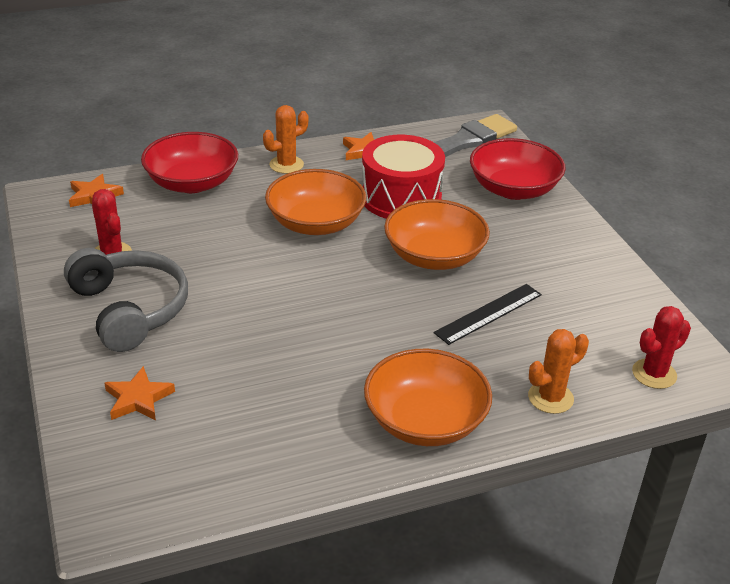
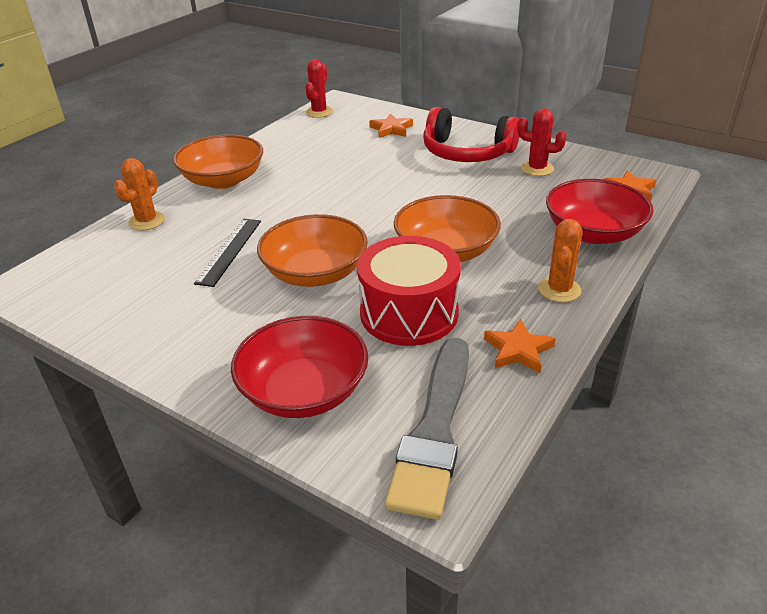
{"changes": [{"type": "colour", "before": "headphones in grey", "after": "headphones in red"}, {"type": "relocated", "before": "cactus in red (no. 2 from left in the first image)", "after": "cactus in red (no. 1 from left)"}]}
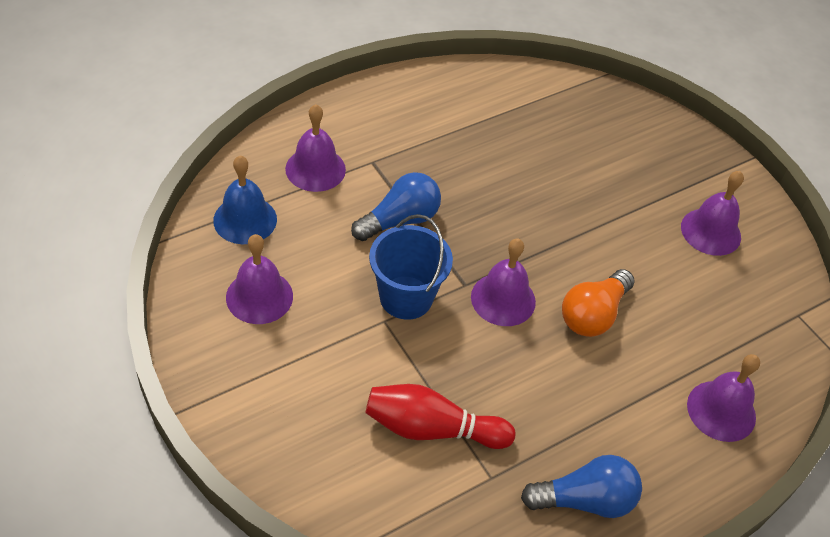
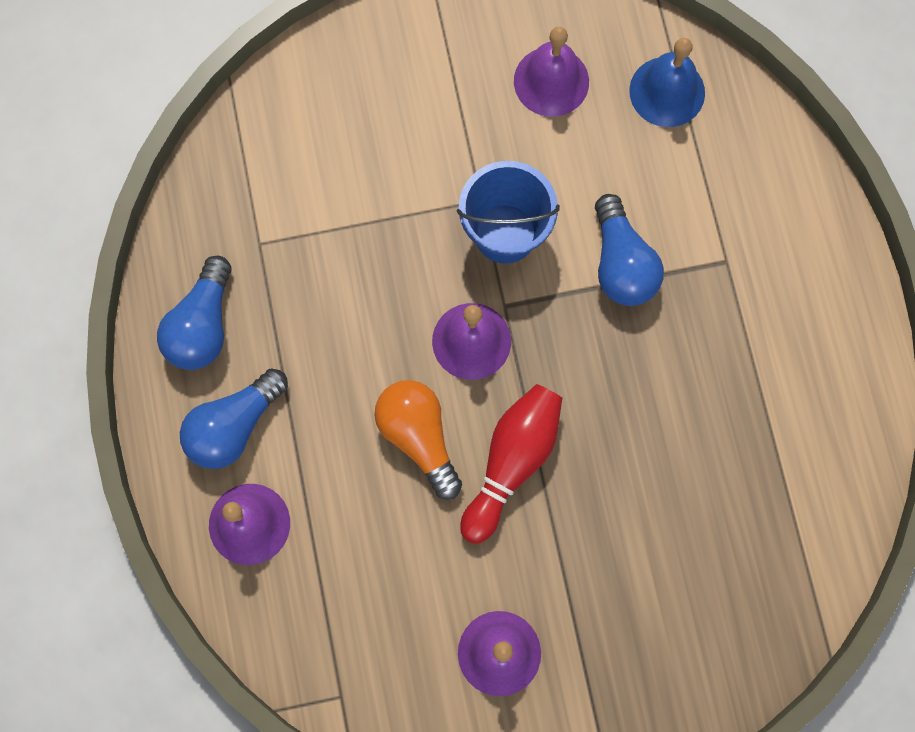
{"changes": [{"type": "missing", "before": "bell in purple (no. 2 from left)"}, {"type": "relocated", "before": "bowling pin in red"}, {"type": "appeared", "after": "light bulb in blue (no. 2 from left)"}]}
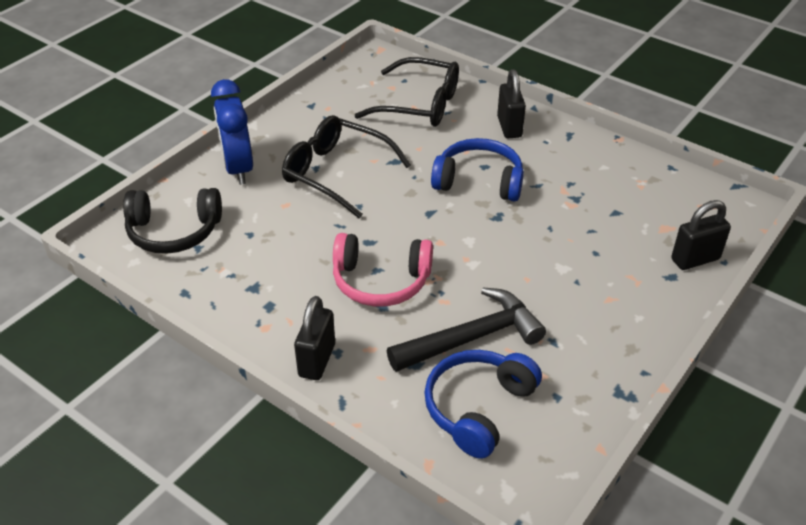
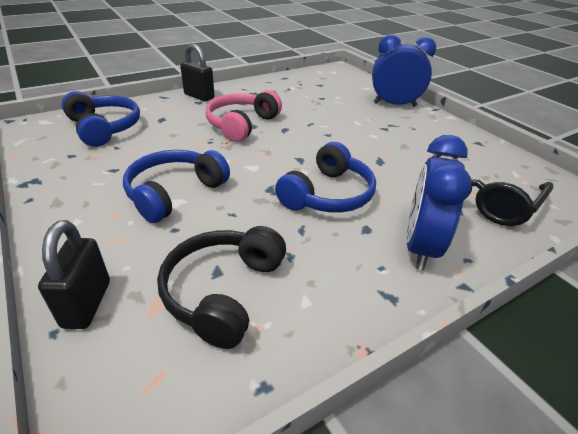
{"changes": [{"type": "relocated", "before": "headphones in black"}, {"type": "missing", "before": "glasses in black (no. 1 from left)"}, {"type": "missing", "before": "hammer in black"}, {"type": "exchanged", "before": "padlock in black (no. 2 from left)", "after": "clock in blue (no. 2 from left)"}, {"type": "appeared", "after": "headphones in blue (no. 2 from left)"}]}
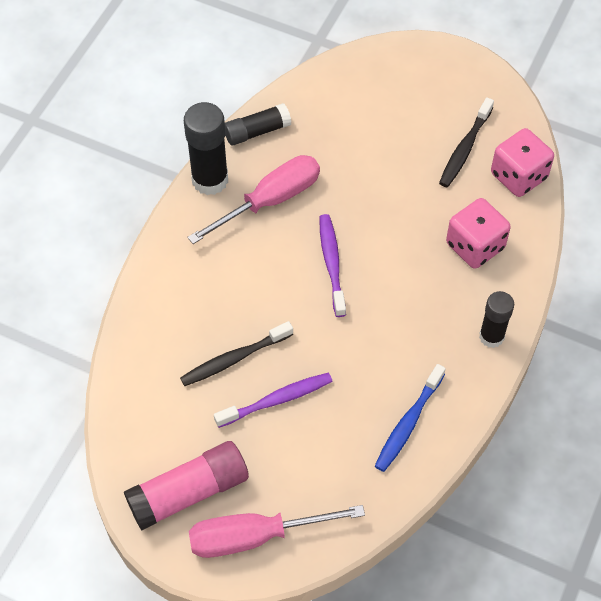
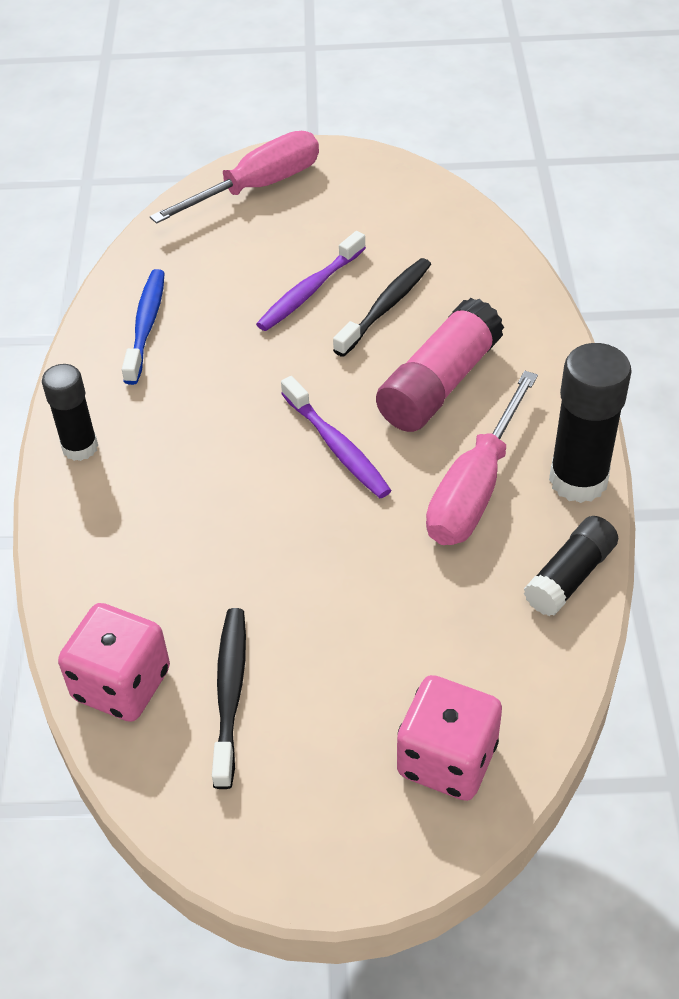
{"changes": [{"type": "relocated", "before": "glue stick in pink"}, {"type": "relocated", "before": "dice in pink (no. 1 from left in the first image)", "after": "dice in pink (no. 2 from left)"}]}
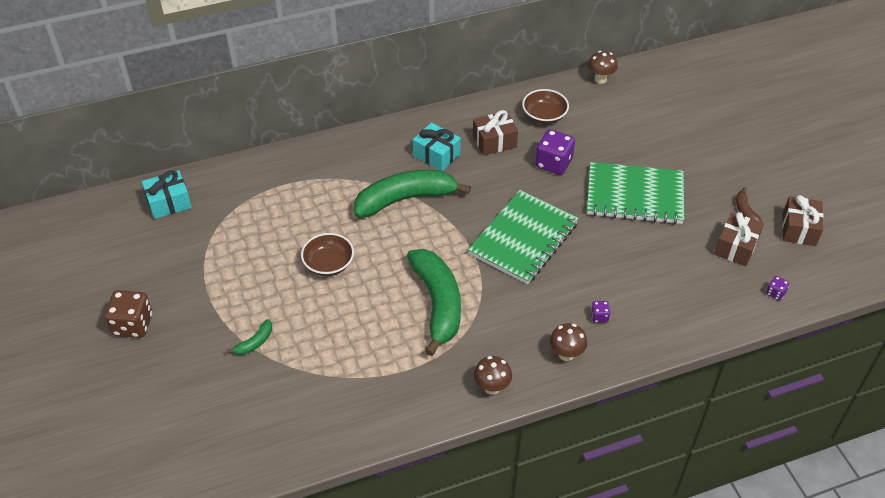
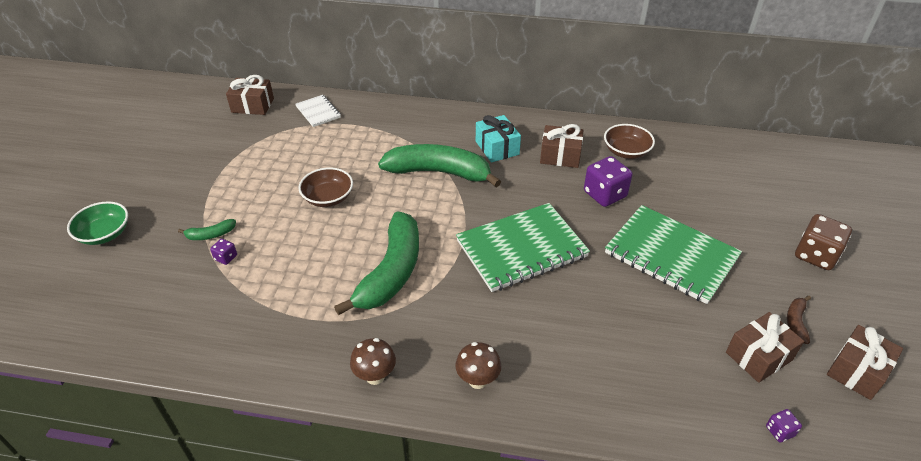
{"changes": [{"type": "relocated", "before": "dice in brown"}, {"type": "colour", "before": "gift in turquoise (no. 1 from left)", "after": "gift in brown (no. 1 from left)"}, {"type": "missing", "before": "mushroom in brown (no. 3 from left)"}, {"type": "relocated", "before": "dice in purple (no. 2 from left in the first image)", "after": "dice in purple (no. 1 from left)"}, {"type": "appeared", "after": "bowl in green"}, {"type": "appeared", "after": "notebook in white"}]}
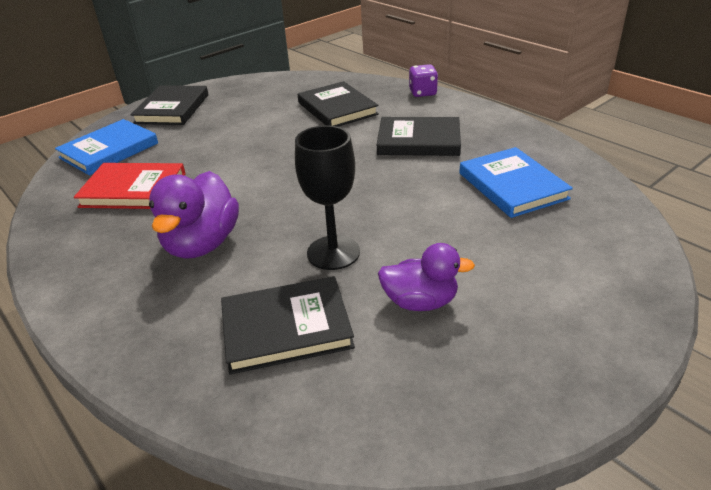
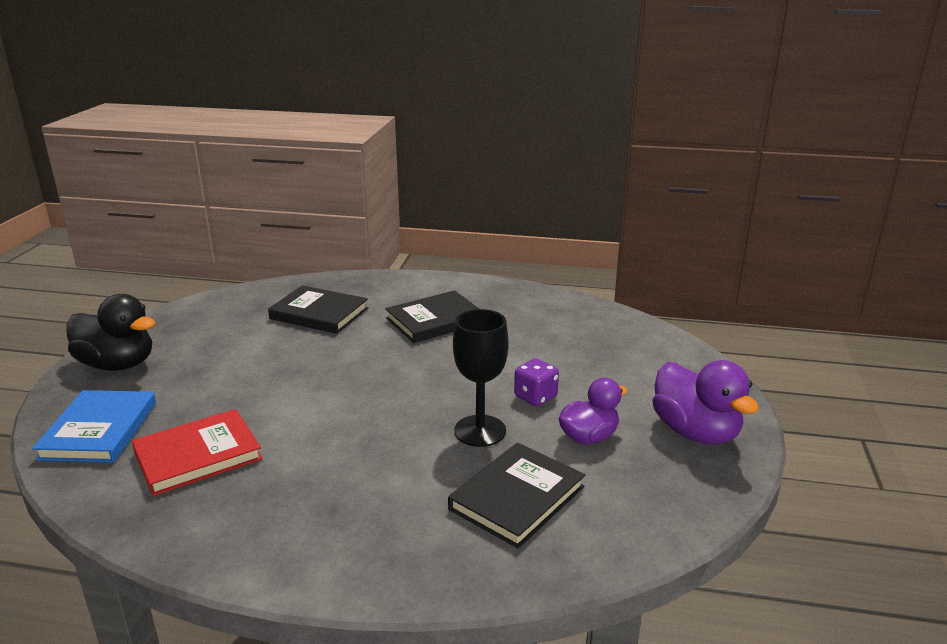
{"changes": [{"type": "exchanged", "before": "book in black (no. 1 from left)", "after": "duck in black"}, {"type": "relocated", "before": "duck in purple (no. 1 from left in the first image)", "after": "duck in purple (no. 2 from left)"}, {"type": "relocated", "before": "dice in purple"}, {"type": "missing", "before": "book in blue (no. 2 from left)"}]}
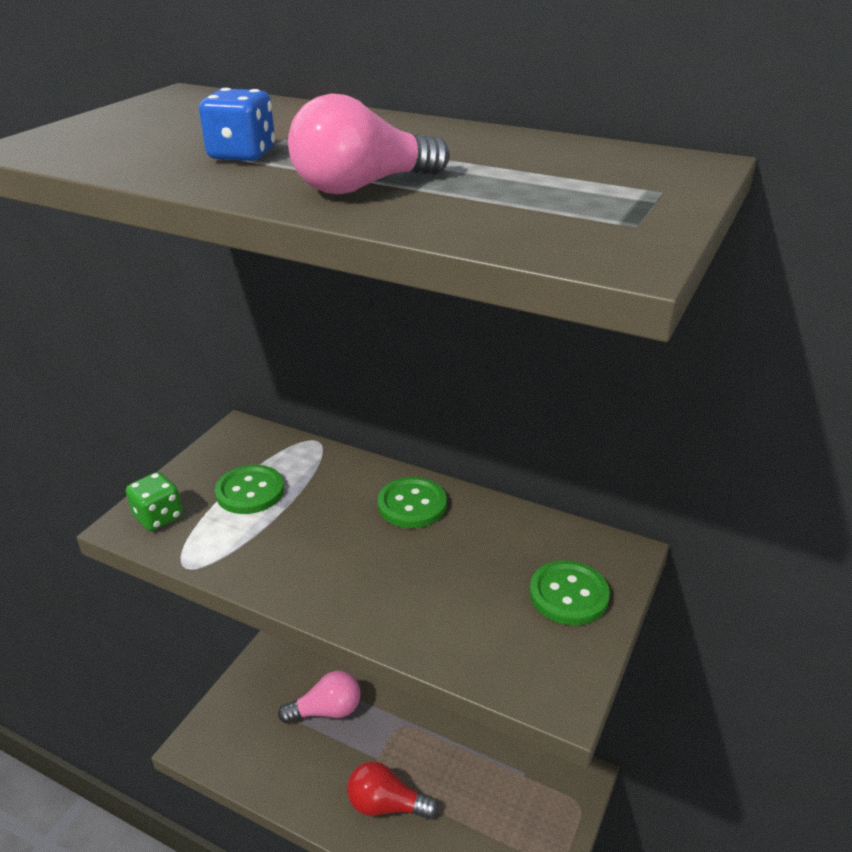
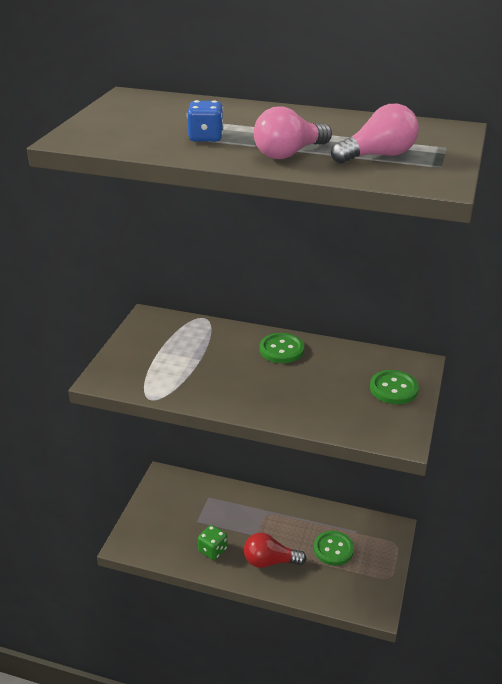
{"changes": [{"type": "relocated", "before": "dice in green"}, {"type": "relocated", "before": "button in green (no. 1 from left in the first image)", "after": "button in green (no. 2 from left)"}, {"type": "relocated", "before": "light bulb in pink (no. 1 from left in the first image)", "after": "light bulb in pink (no. 2 from left)"}]}
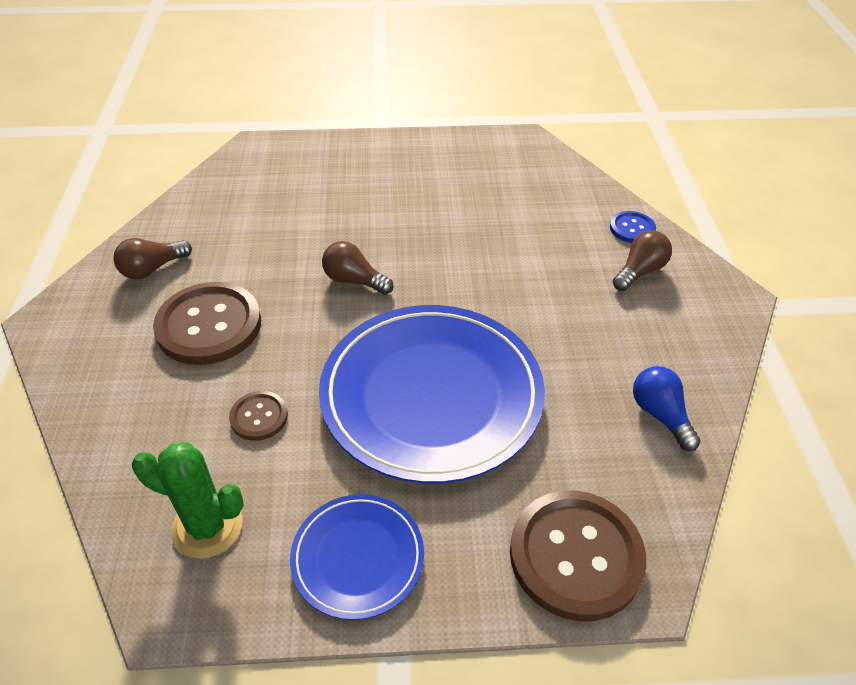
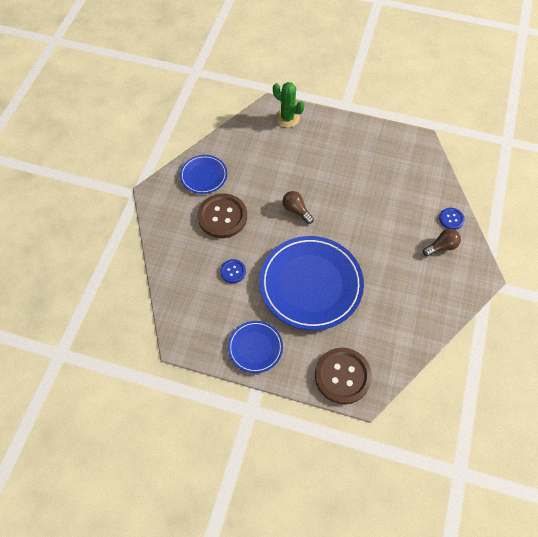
{"changes": [{"type": "exchanged", "before": "light bulb in brown (no. 1 from left)", "after": "plate in blue (no. 1 from left)"}, {"type": "relocated", "before": "cactus in green"}, {"type": "colour", "before": "button in brown (no. 2 from left)", "after": "button in blue (no. 1 from left)"}, {"type": "missing", "before": "light bulb in blue"}]}
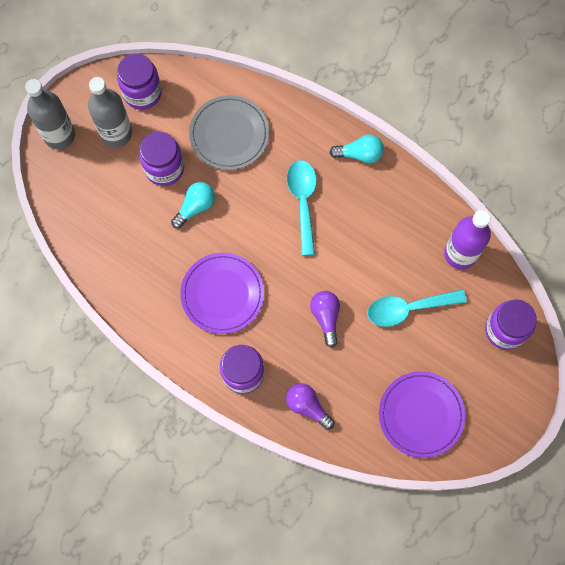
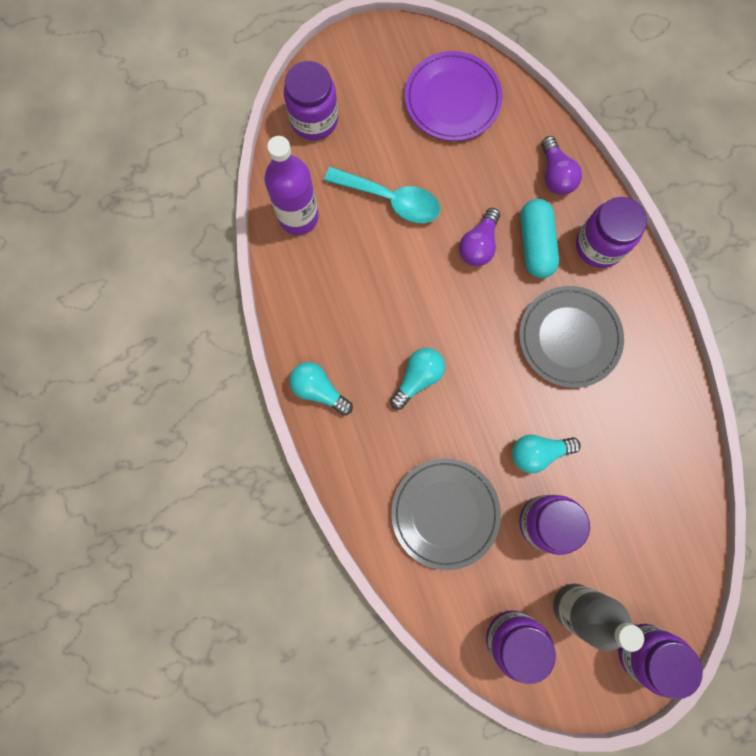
{"changes": [{"type": "exchanged", "before": "bottle in grey (no. 1 from left)", "after": "jar in purple (no. 5 from left)"}, {"type": "colour", "before": "plate in purple (no. 1 from left)", "after": "plate in grey (no. 2 from left)"}, {"type": "exchanged", "before": "spoon in turquoise (no. 1 from left)", "after": "light bulb in turquoise (no. 2 from left)"}, {"type": "appeared", "after": "capsule in turquoise"}]}
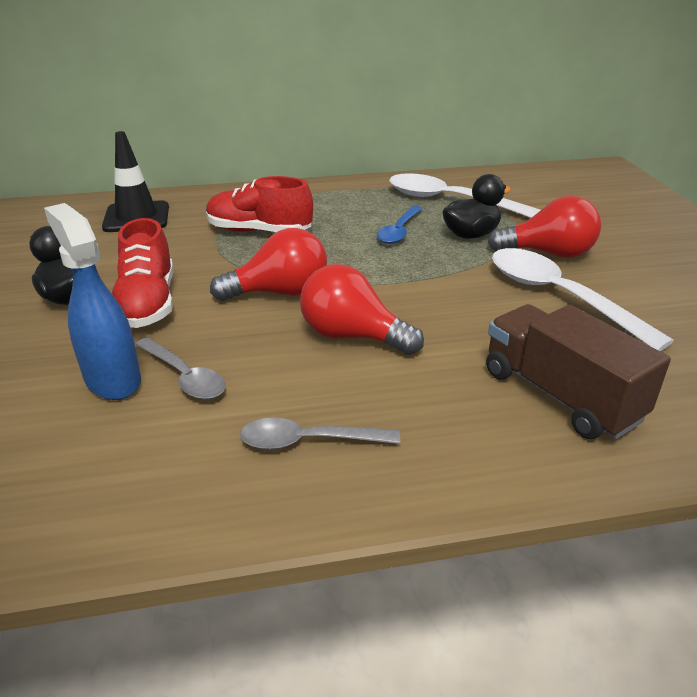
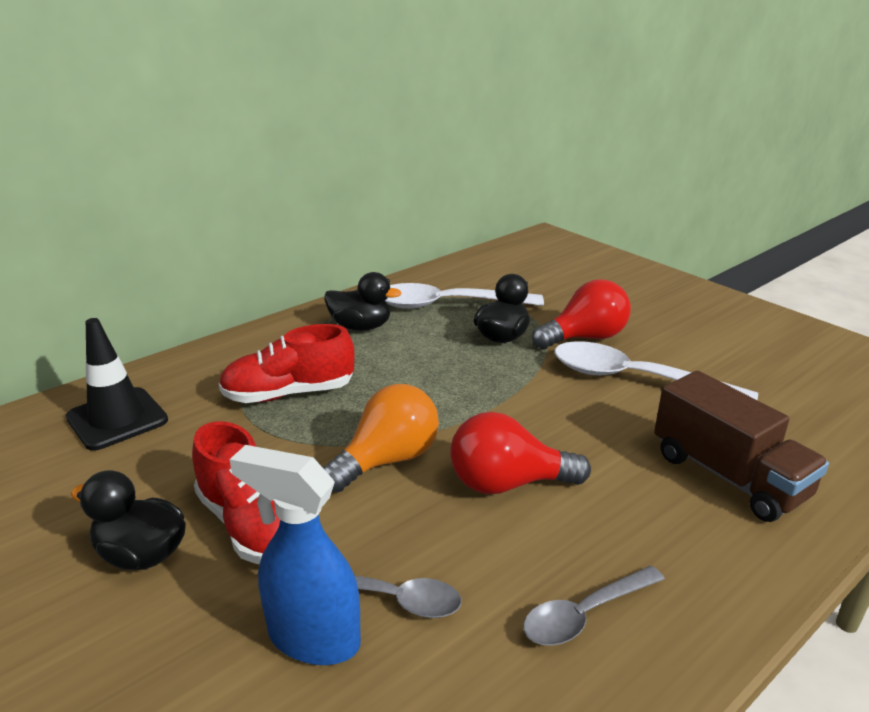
{"changes": [{"type": "colour", "before": "light bulb in red (no. 1 from left)", "after": "light bulb in orange"}, {"type": "missing", "before": "spoon in blue"}, {"type": "spun", "before": "truck in brown", "turn": -150}, {"type": "appeared", "after": "duck in black (no. 2 from left)"}]}
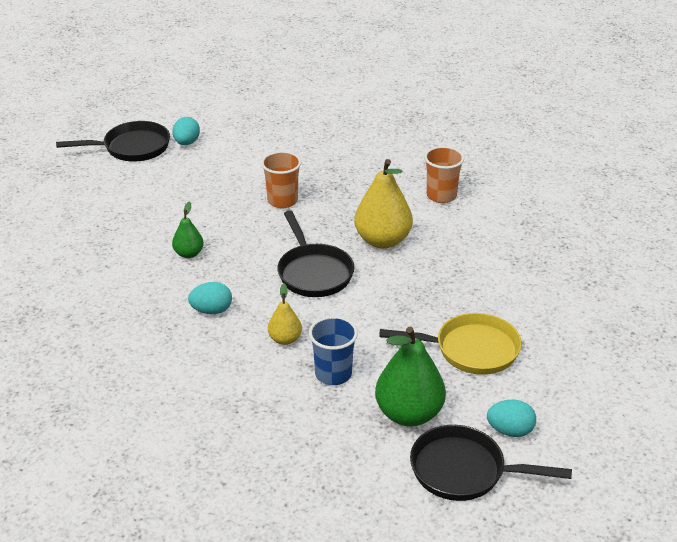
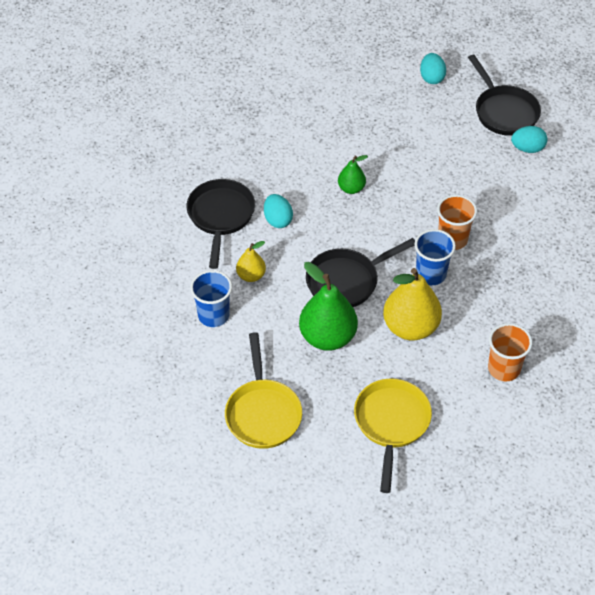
{"changes": [{"type": "relocated", "before": "pear in green (no. 2 from left in the first image)", "after": "pear in green (no. 1 from left)"}, {"type": "relocated", "before": "pan in black (no. 3 from left in the first image)", "after": "pan in black (no. 1 from left)"}, {"type": "relocated", "before": "egg in turquoise (no. 3 from left in the first image)", "after": "egg in turquoise (no. 2 from left)"}, {"type": "appeared", "after": "pan in yellow (no. 2 from left)"}, {"type": "appeared", "after": "cup in blue (no. 2 from left)"}]}
